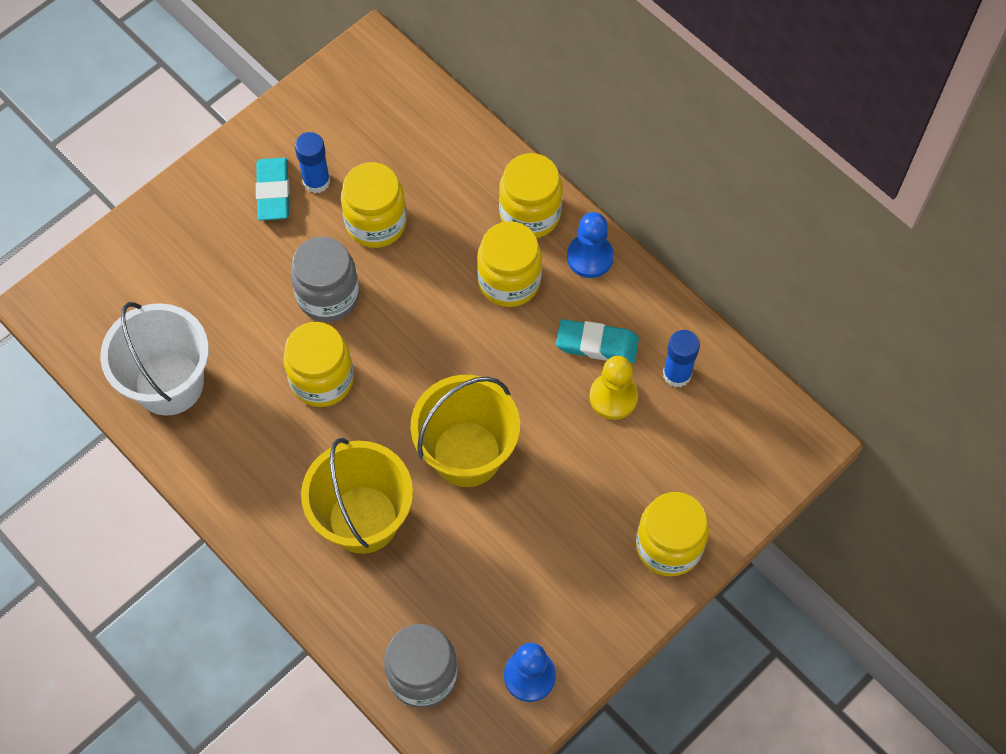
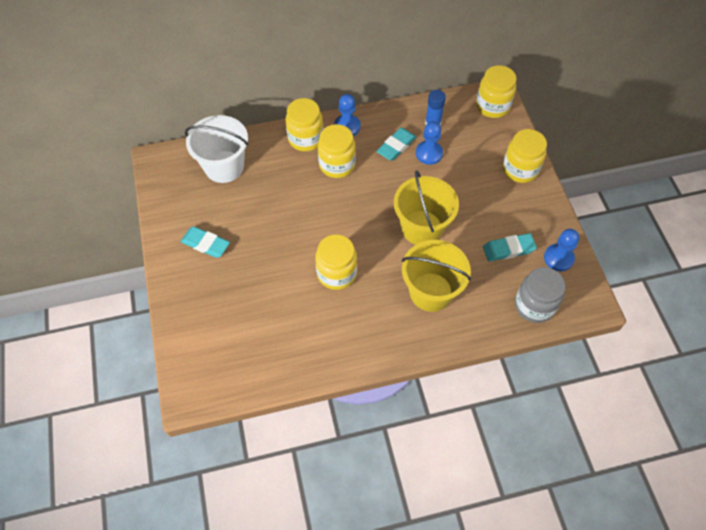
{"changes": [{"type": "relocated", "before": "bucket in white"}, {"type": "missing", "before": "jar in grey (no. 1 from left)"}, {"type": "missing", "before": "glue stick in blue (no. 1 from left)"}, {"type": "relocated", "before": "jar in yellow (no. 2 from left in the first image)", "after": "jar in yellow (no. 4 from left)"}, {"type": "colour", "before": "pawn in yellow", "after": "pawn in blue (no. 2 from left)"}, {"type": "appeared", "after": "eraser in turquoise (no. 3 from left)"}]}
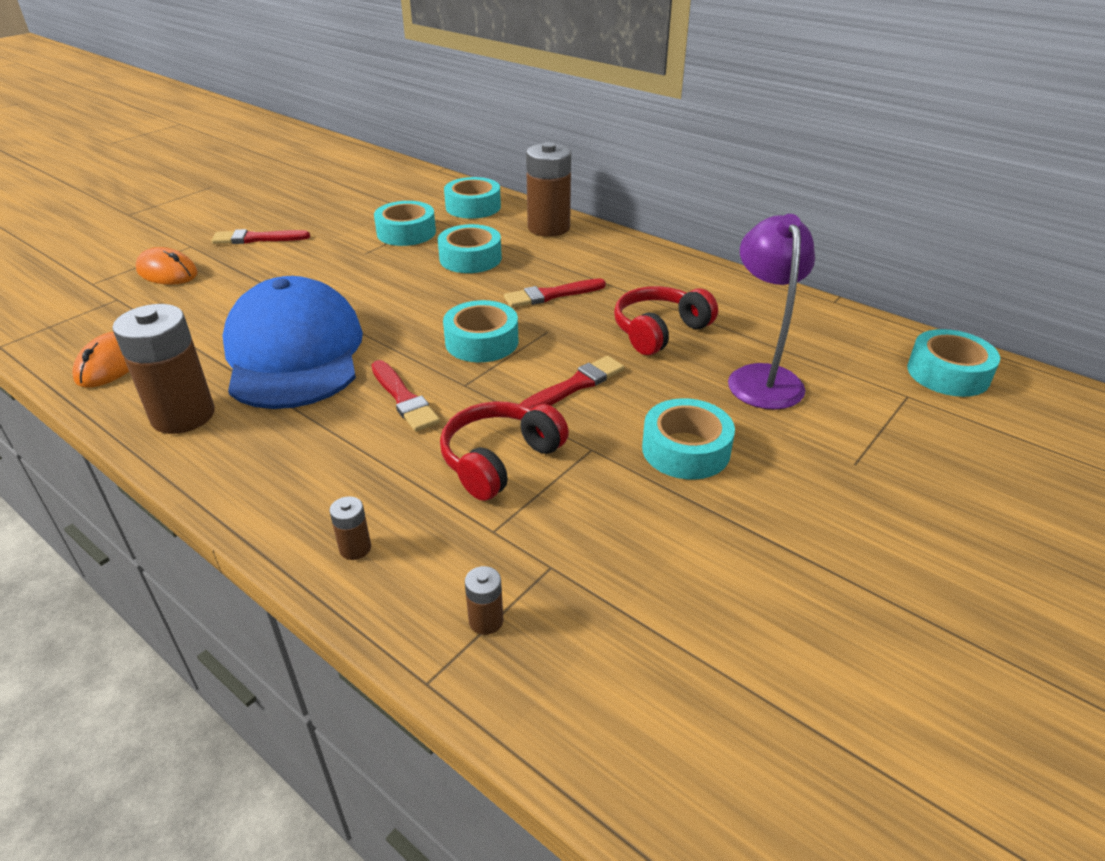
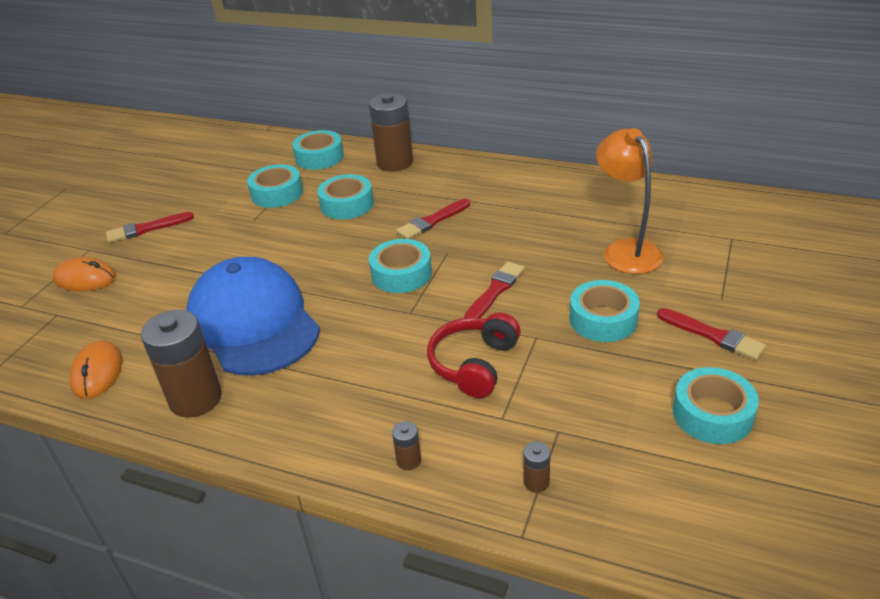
{"changes": [{"type": "relocated", "before": "brush in red (no. 2 from left in the first image)", "after": "brush in red (no. 4 from left)"}, {"type": "missing", "before": "headphones in red (no. 2 from left)"}, {"type": "colour", "before": "lamp in purple", "after": "lamp in orange"}, {"type": "relocated", "before": "tape in turquoise (no. 6 from left)"}]}
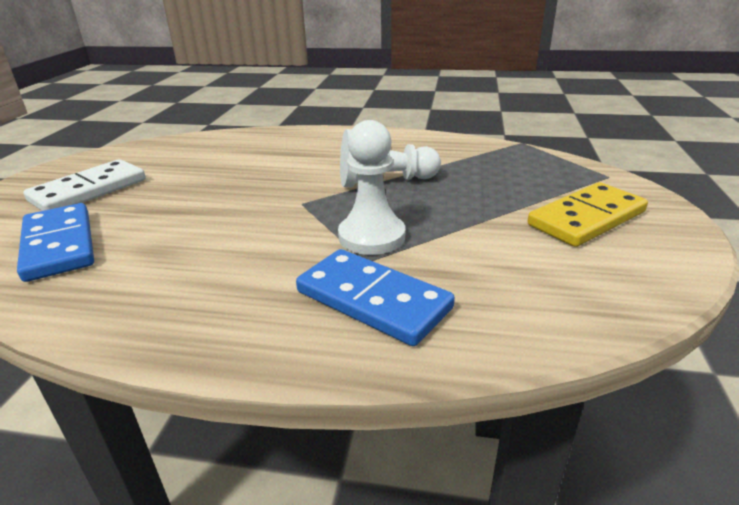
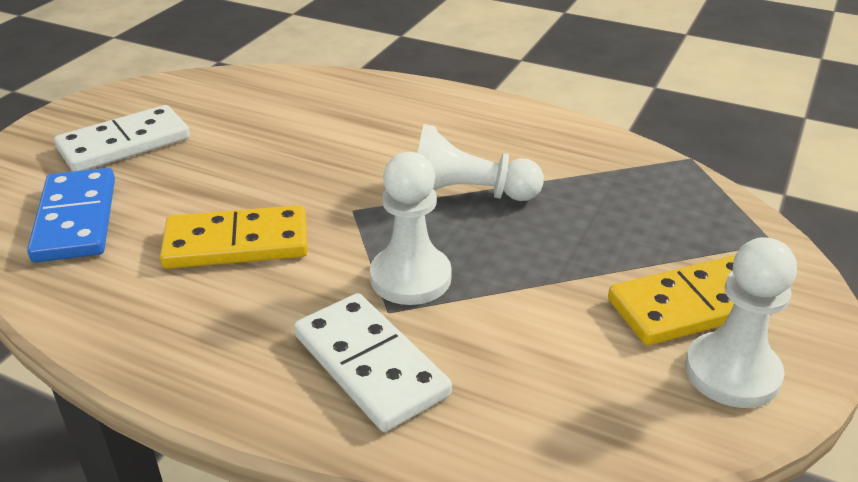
{"changes": [{"type": "colour", "before": "domino in blue (no. 2 from left)", "after": "domino in white (no. 2 from left)"}, {"type": "appeared", "after": "domino in yellow (no. 1 from left)"}, {"type": "appeared", "after": "pawn in white (no. 3 from left)"}]}
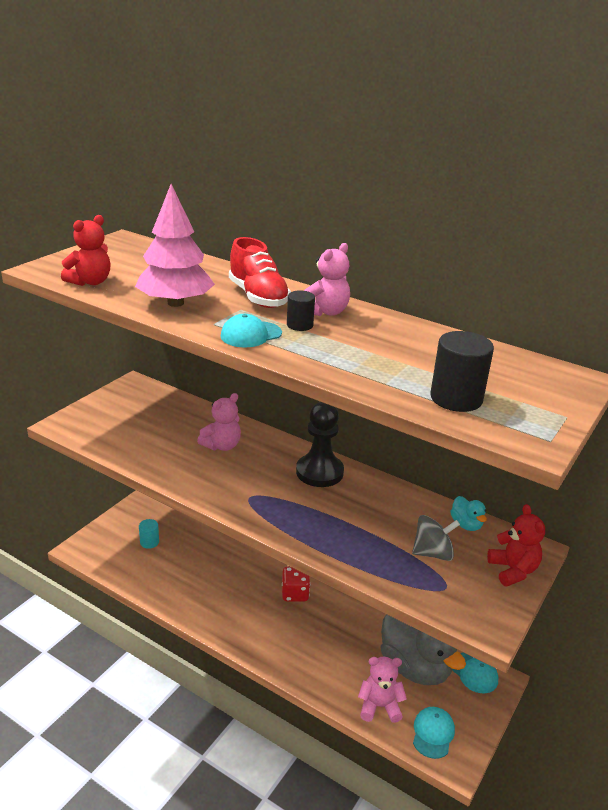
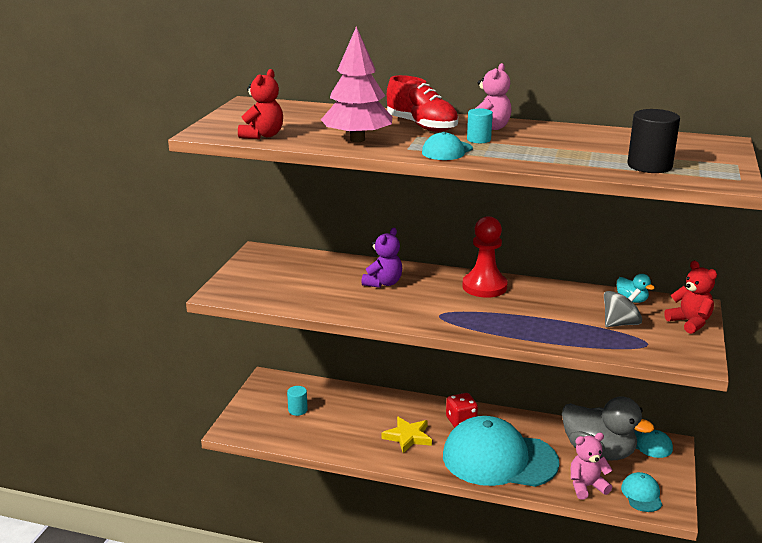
{"changes": [{"type": "colour", "before": "teddy bear in pink (no. 1 from left)", "after": "teddy bear in purple"}, {"type": "colour", "before": "cylinder in black (no. 1 from left)", "after": "cylinder in turquoise (no. 2 from left)"}, {"type": "colour", "before": "pawn in black", "after": "pawn in red"}, {"type": "appeared", "after": "star in yellow"}, {"type": "appeared", "after": "cap in turquoise (no. 2 from left)"}]}
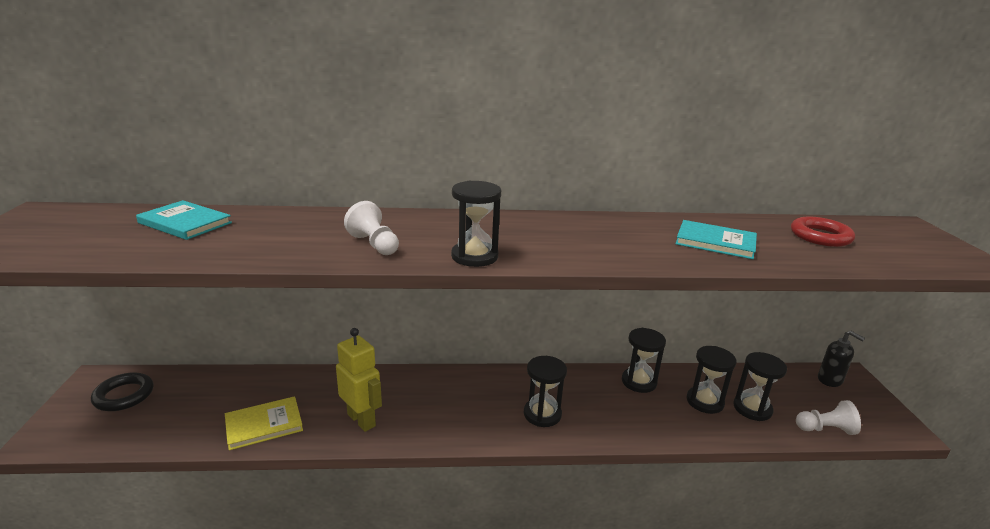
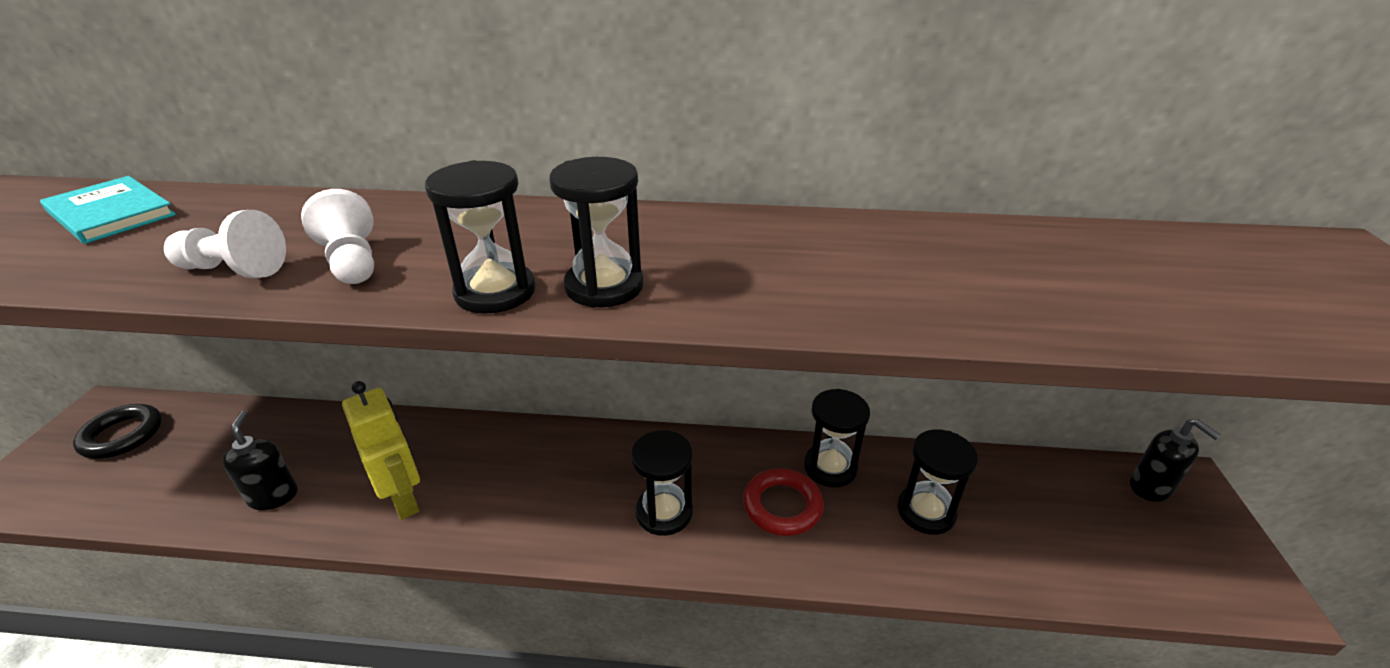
{"changes": [{"type": "exchanged", "before": "book in yellow", "after": "soap dispenser in black (no. 1 from left)"}, {"type": "missing", "before": "book in turquoise (no. 2 from left)"}, {"type": "relocated", "before": "hourglass in black (no. 5 from left in the first image)", "after": "hourglass in black (no. 2 from left)"}, {"type": "relocated", "before": "ring in red"}, {"type": "relocated", "before": "pawn in white (no. 2 from left in the first image)", "after": "pawn in white (no. 1 from left)"}]}
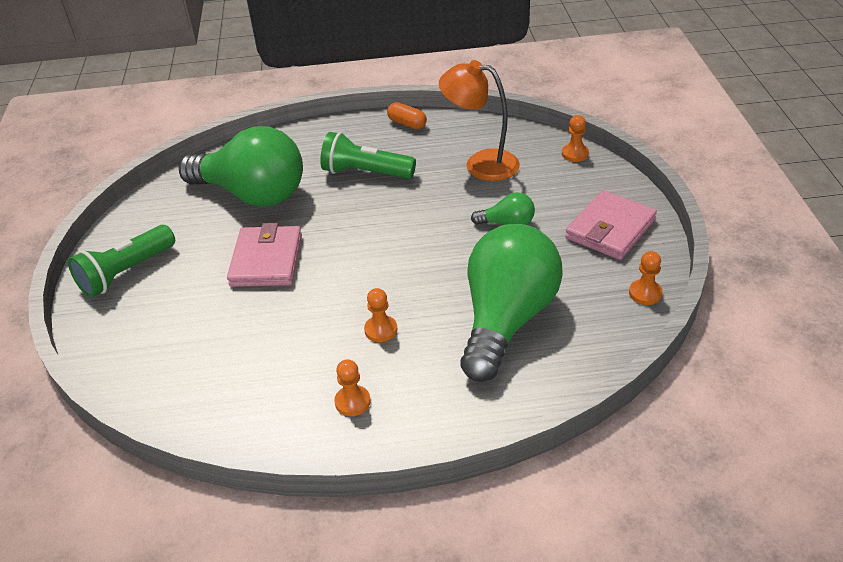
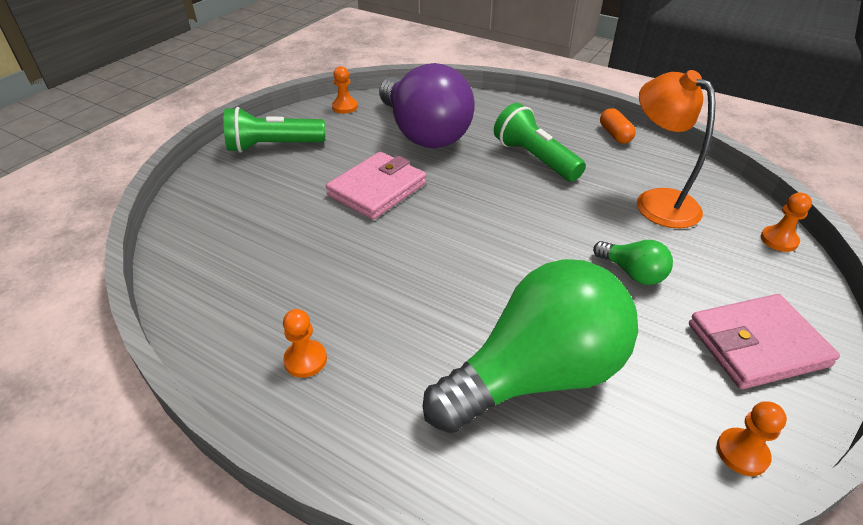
{"changes": [{"type": "colour", "before": "light bulb in green (no. 1 from left)", "after": "light bulb in purple"}, {"type": "relocated", "before": "pawn in orange (no. 2 from left)"}]}
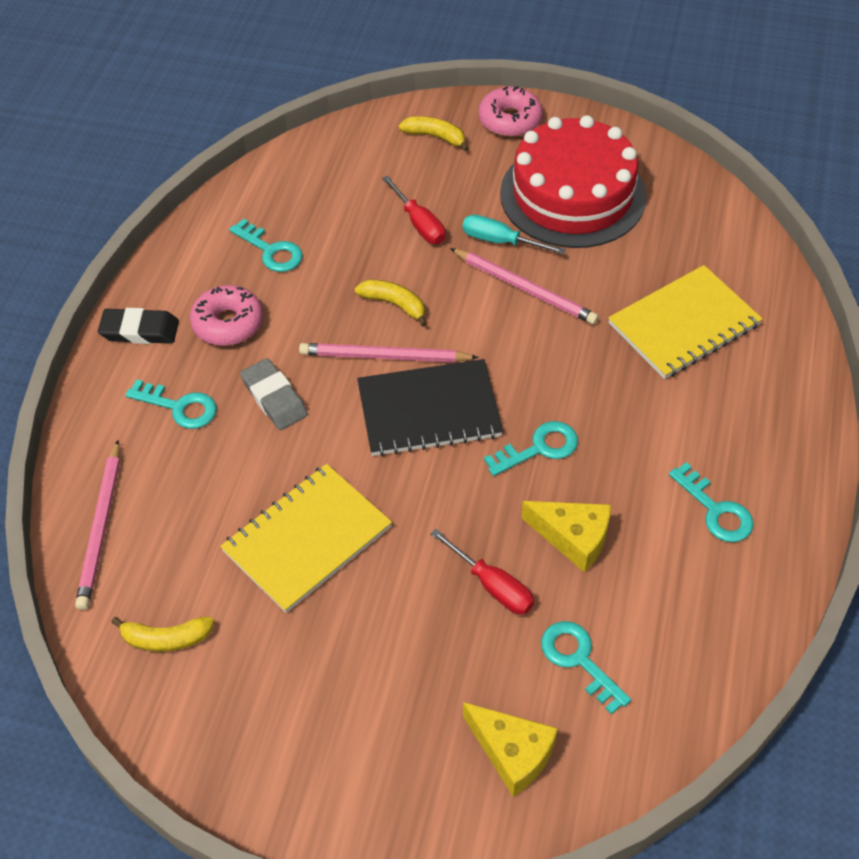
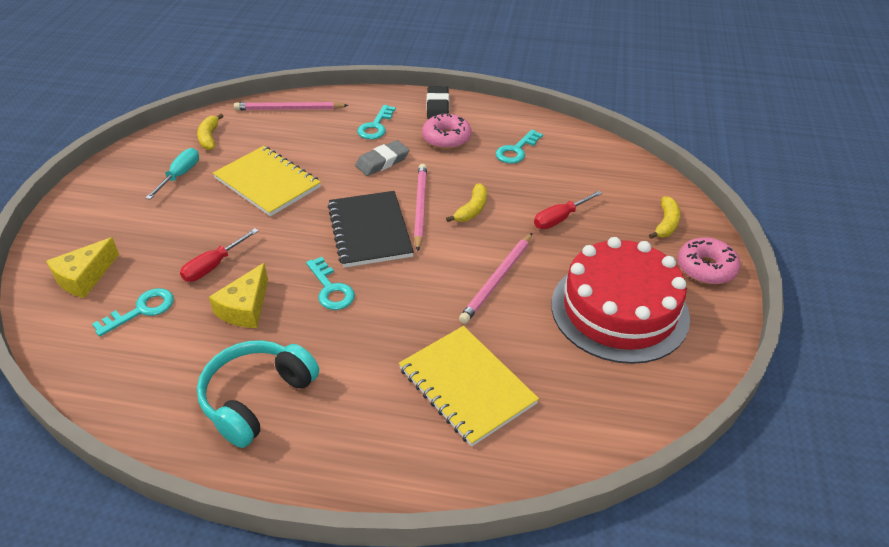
{"changes": [{"type": "relocated", "before": "screwdriver in turquoise"}, {"type": "exchanged", "before": "key in turquoise (no. 5 from left)", "after": "headphones in turquoise"}]}
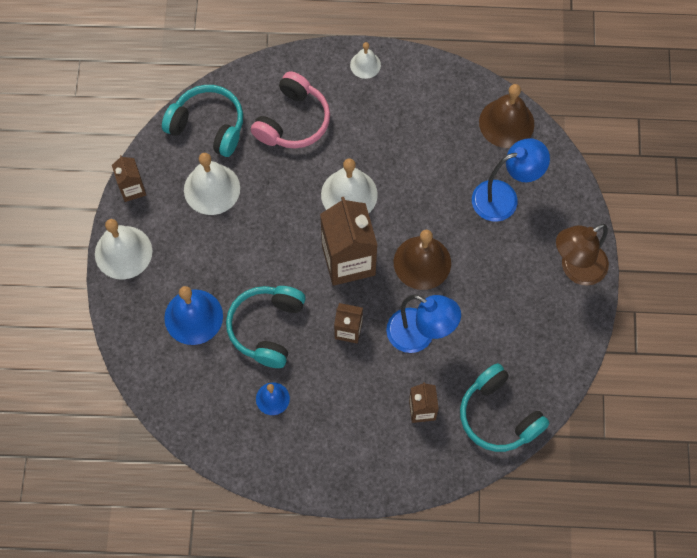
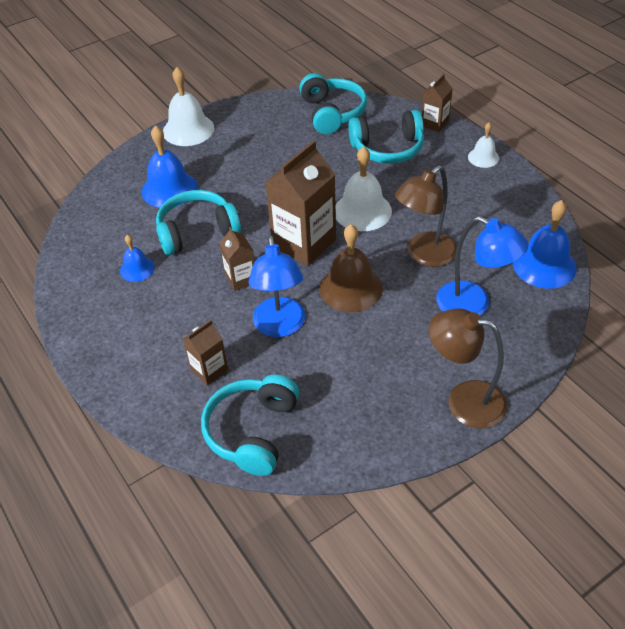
{"changes": [{"type": "relocated", "before": "carton in brown (no. 1 from left in the first image)", "after": "carton in brown (no. 4 from left)"}, {"type": "missing", "before": "bell in white (no. 2 from left)"}, {"type": "colour", "before": "headphones in pink", "after": "headphones in turquoise (no. 4 from left)"}, {"type": "colour", "before": "bell in brown (no. 2 from left)", "after": "bell in blue (no. 3 from left)"}, {"type": "appeared", "after": "lamp in brown (no. 1 from left)"}]}
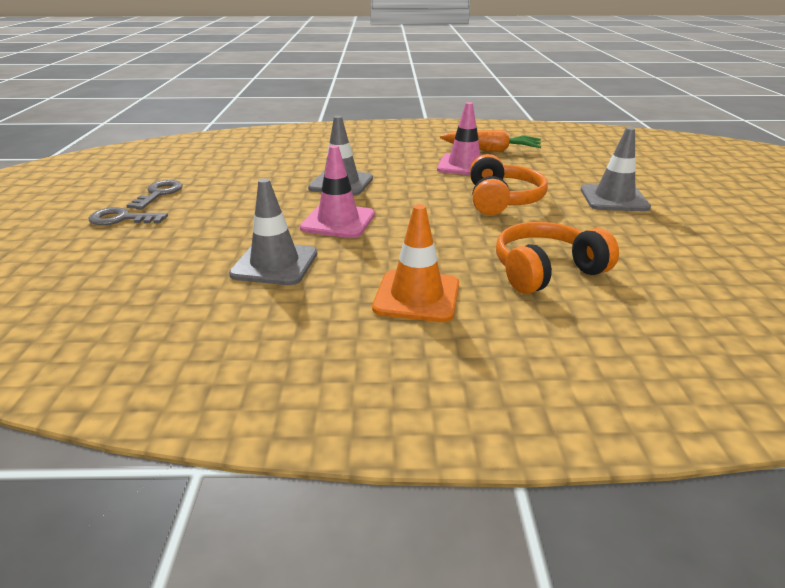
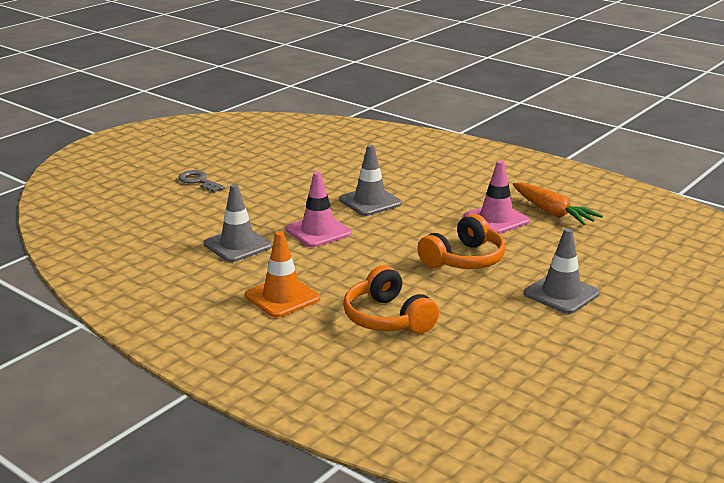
{"changes": [{"type": "missing", "before": "key in grey (no. 2 from left)"}, {"type": "spun", "before": "headphones in orange (no. 2 from left in the first image)", "turn": -135}]}
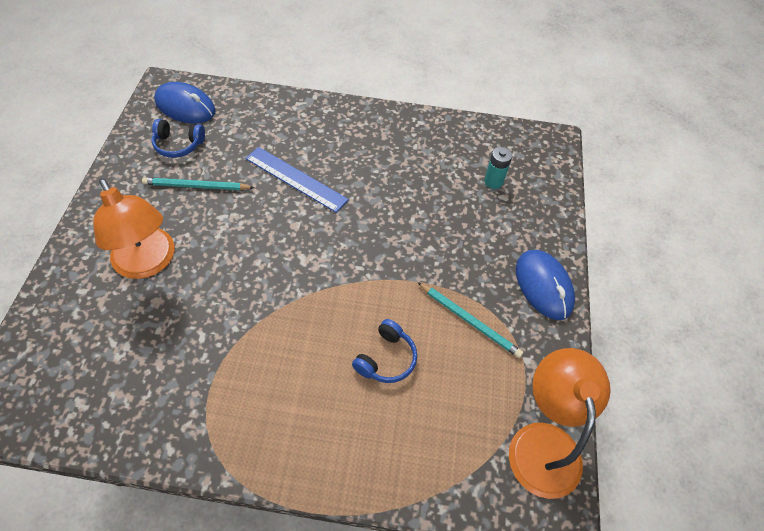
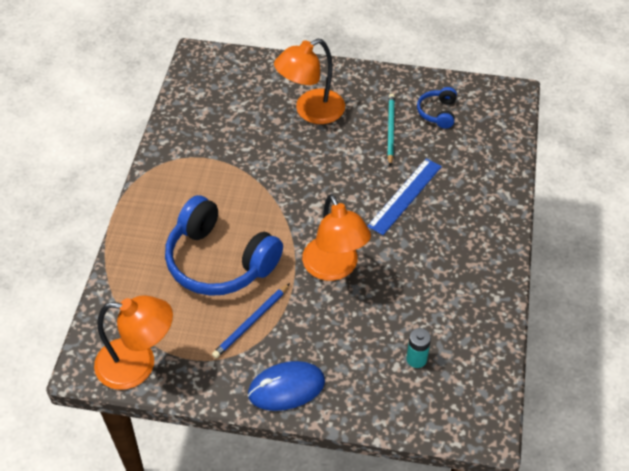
{"changes": [{"type": "missing", "before": "mouse in blue (no. 1 from left)"}, {"type": "size", "before": "headphones in blue (no. 2 from left in the first image)", "scale": 2.17}, {"type": "colour", "before": "pencil in turquoise (no. 2 from left)", "after": "pencil in blue"}, {"type": "appeared", "after": "lamp in orange (no. 3 from left)"}]}
